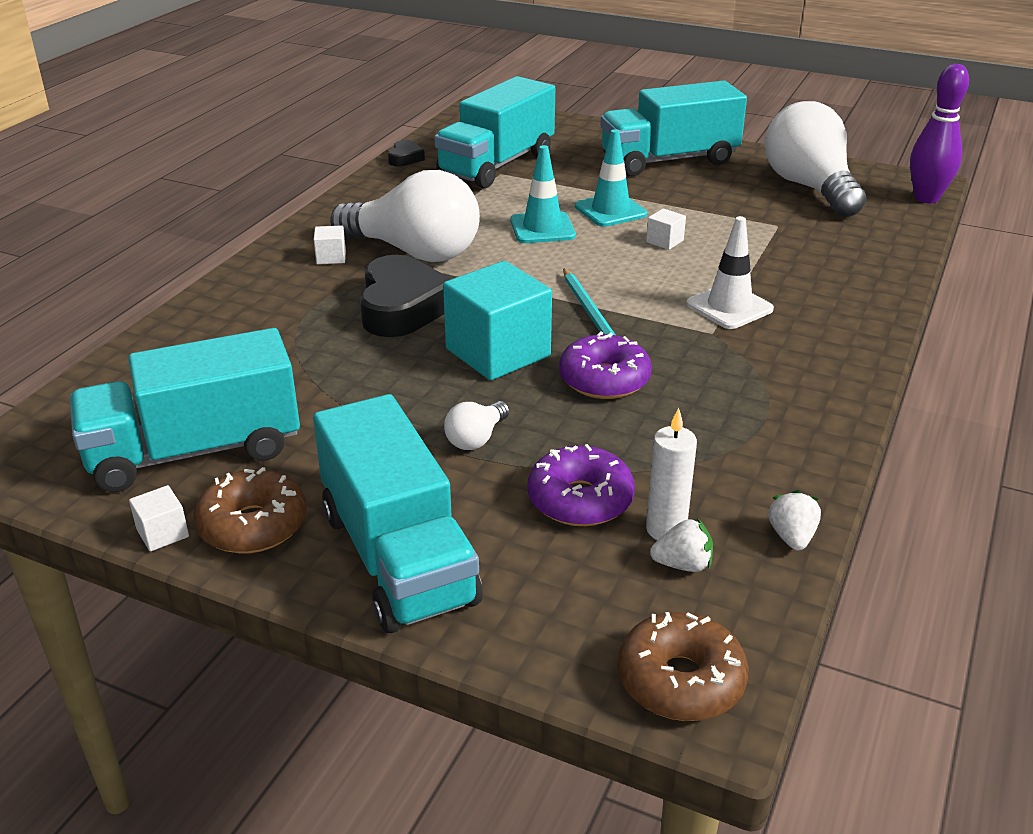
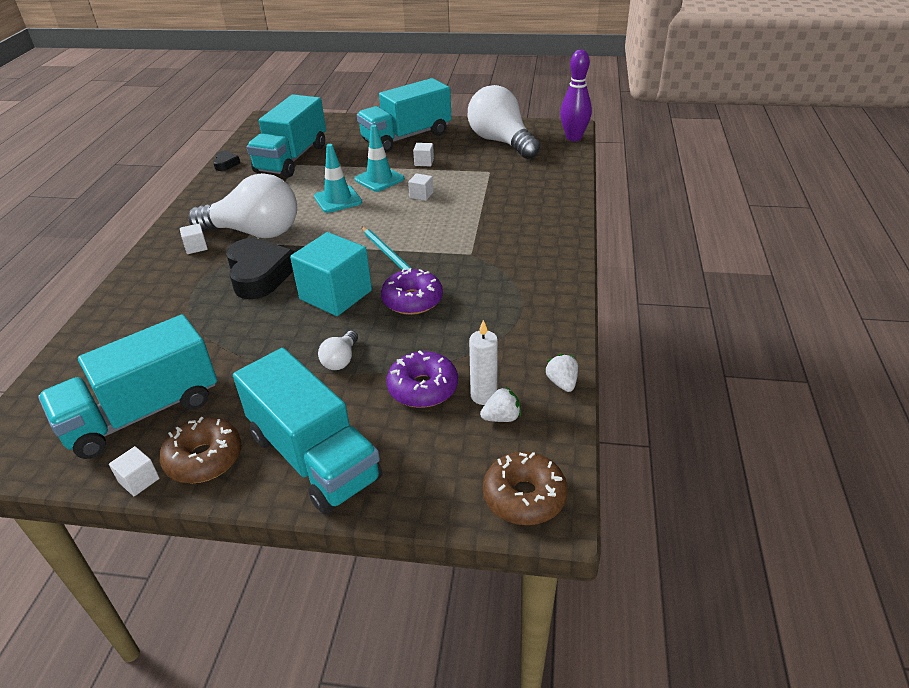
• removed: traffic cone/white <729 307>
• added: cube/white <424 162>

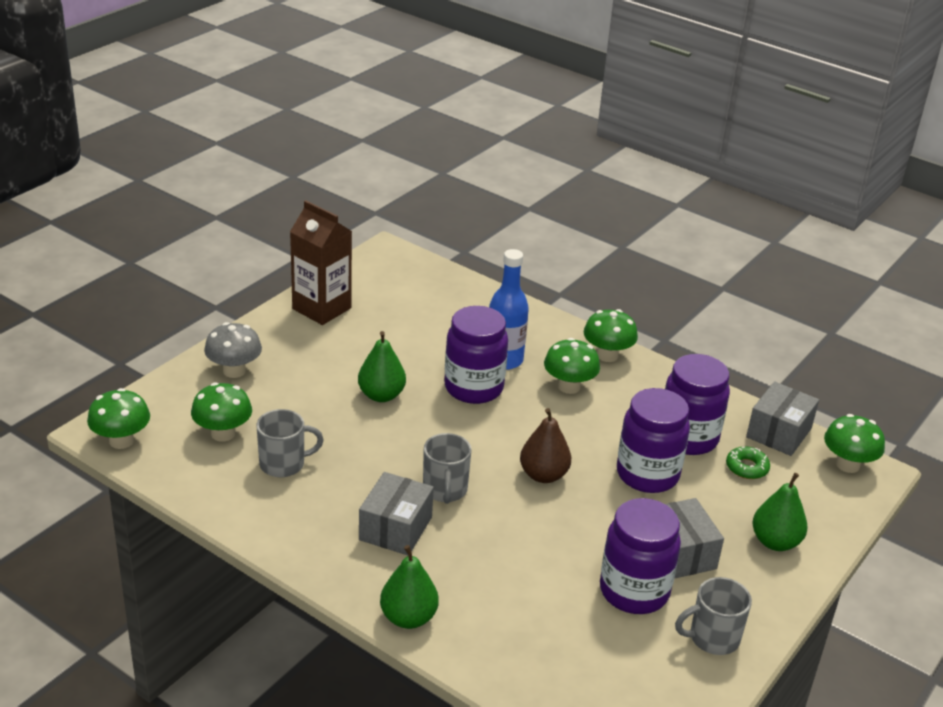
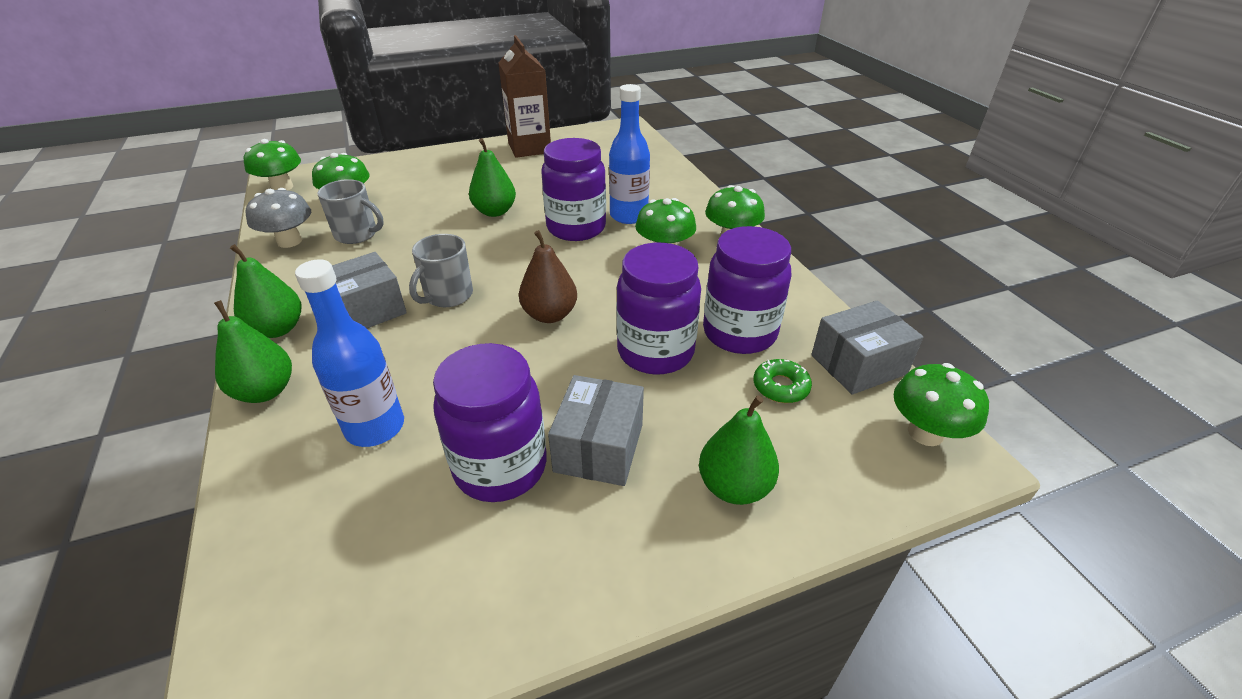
• moved: mushroom/grey <234 371> to <289 241>
• removed: mug/grey <712 638>
• added: pear/green <278 329>
• added: bottle/blue <375 427>

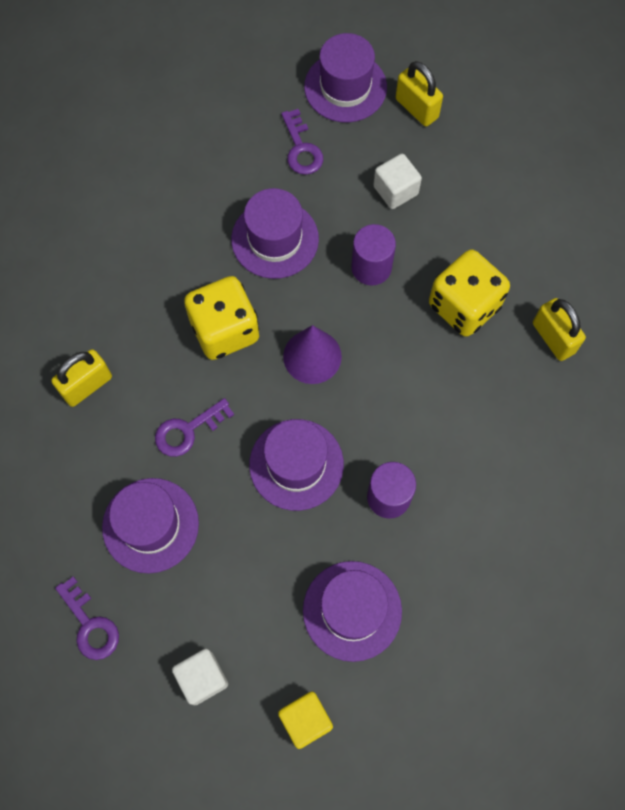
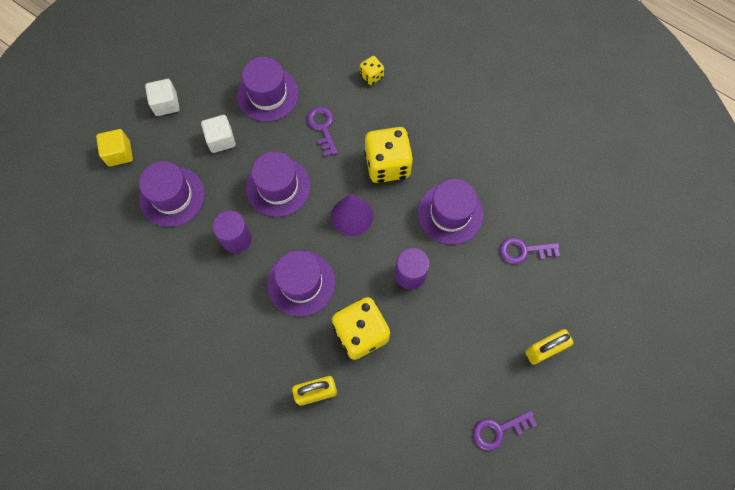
• replaced: padlock/yellow <87 385> to dice/yellow <371 76>
• moved: key/purple <90 625> to <498 430>
• moved: hat/purple <345 87> to <301 283>
• moved: cube/white <395 190> to <221 140>

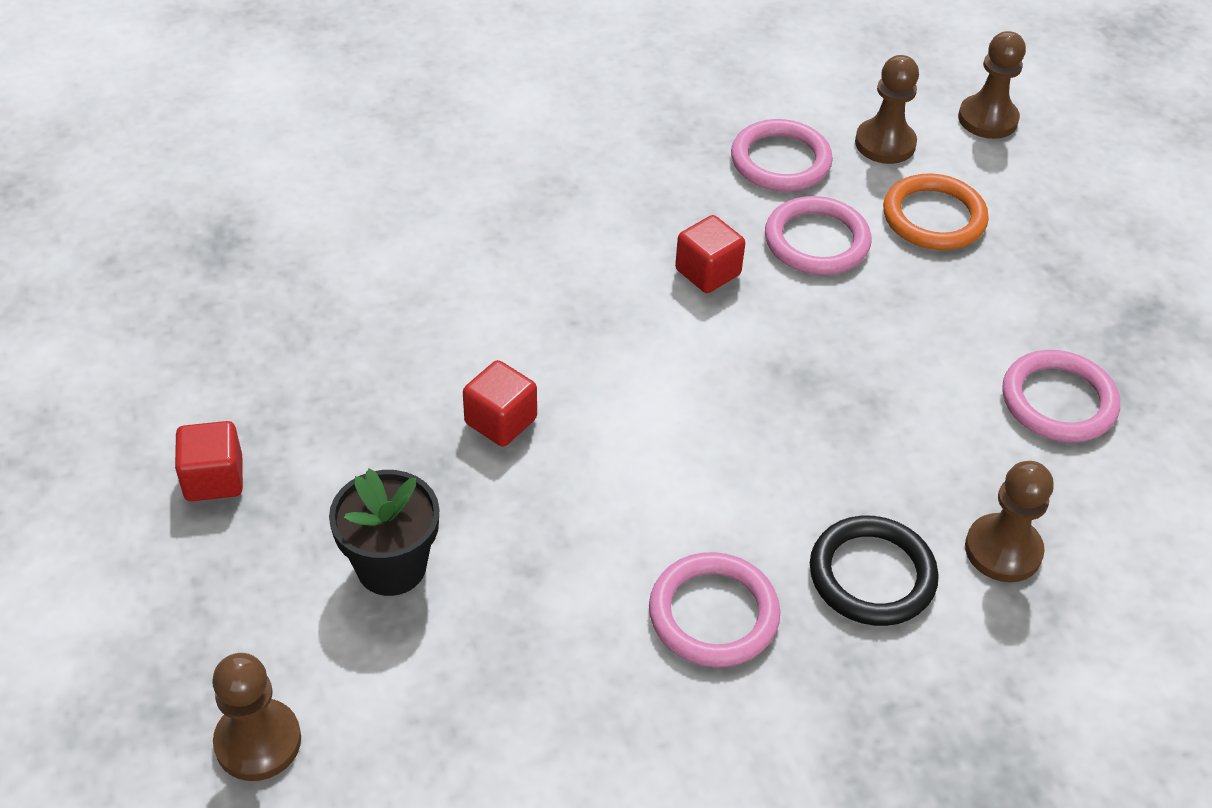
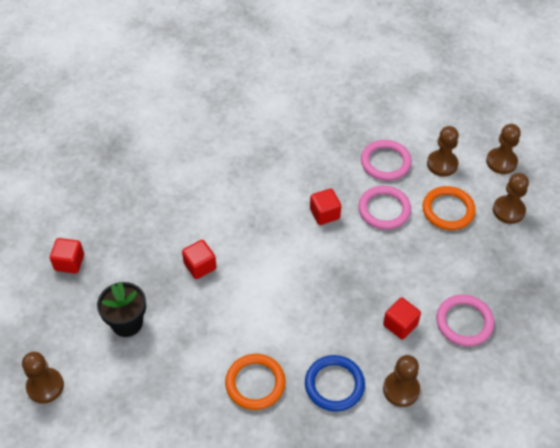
• recoloured: ring/pink <713 614> to ring/orange <255 383>
• recoloured: ring/black <872 575> to ring/blue <334 385>
• added: cube/red <400 325>
• added: pawn/brown <508 210>

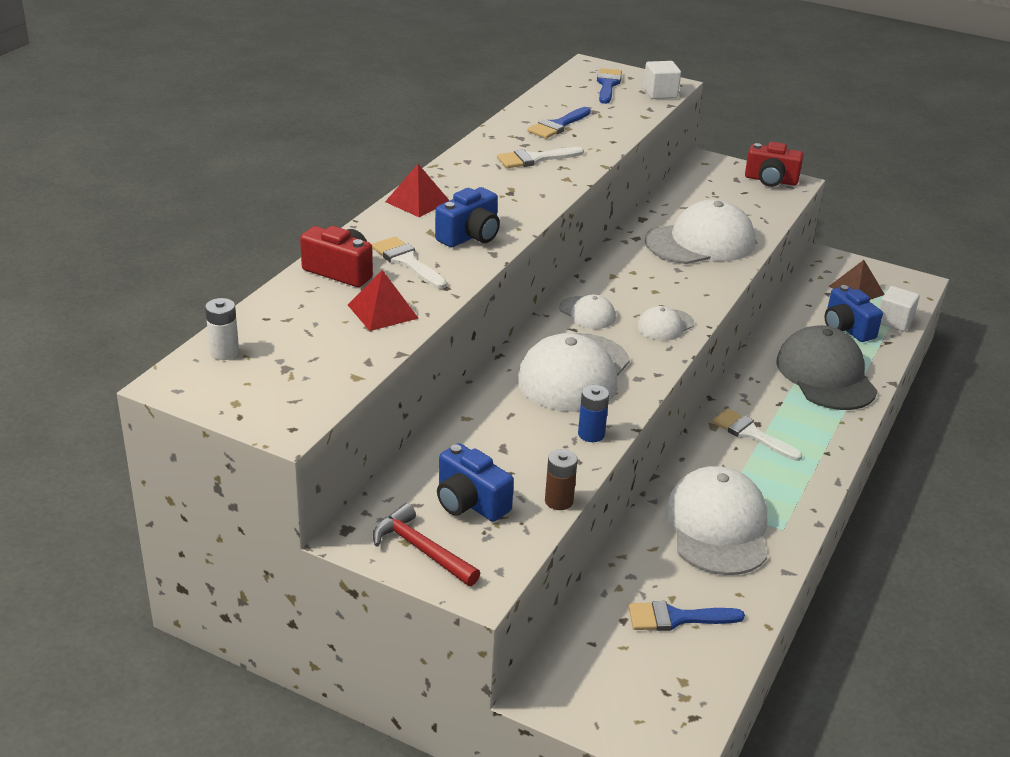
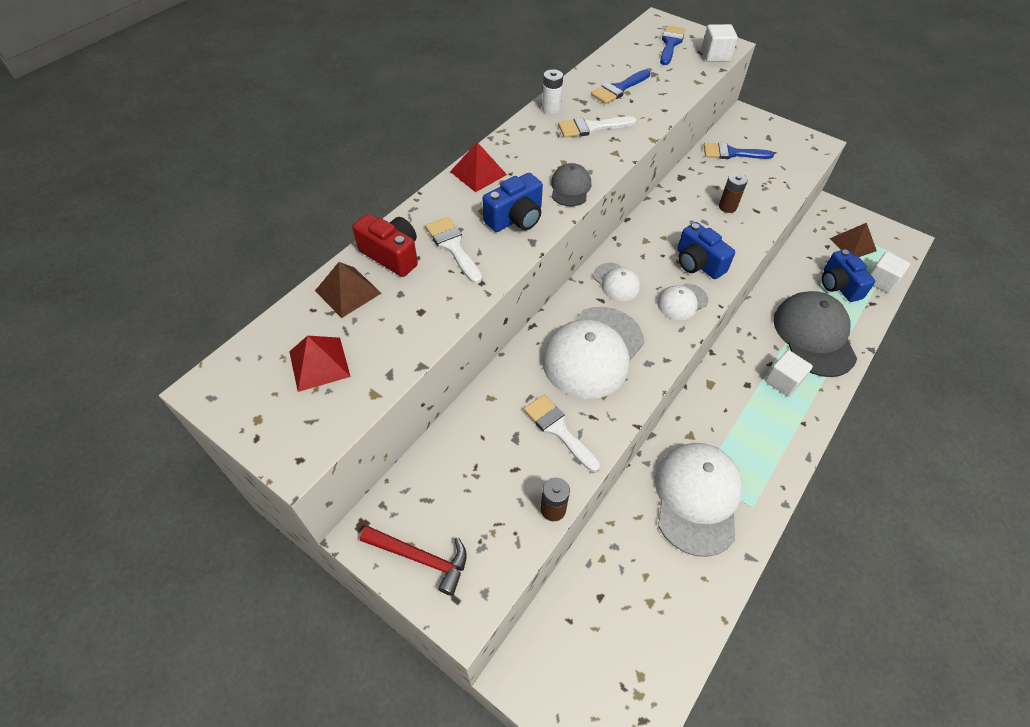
• moved: battery/white <224 352> to <551 108>
• moved: pyramid/red <383 311> to <319 364>
• turned: hammer/red <421 550> = <421 558> 150 degrees clockwise
• moved: camera/blue <470 502> to <698 263>
• removed: battery/blue <591 434>
• moved: brush/blue <676 618> to <732 153>
• replaced: cap/white <700 242> to battery/brown <727 207>
• moved: brush/white <751 434> to <558 429>
• removed: camera/red <771 180>
• added: pyramid/brown <348 292>
• added: cap/grey <570 188>
• added: cube/white <783 381>

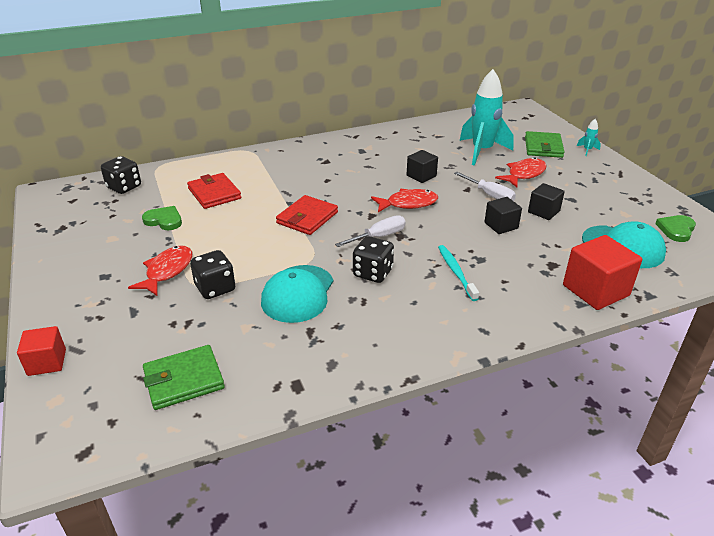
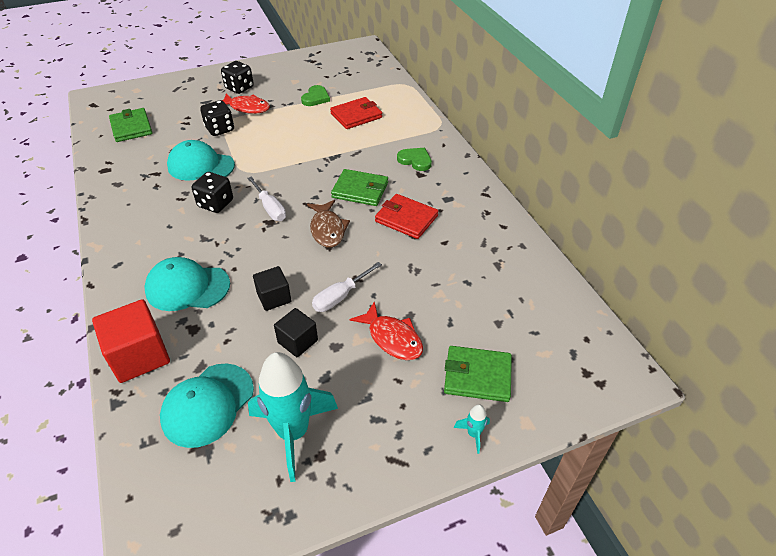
• removed: cube/red <47 362>
• moved: dice/black <124 187> to <239 88>
• moved: wallet/red <307 218> to <406 219>
• recoloured: fish/red <408 204> to fish/brown <327 229>
• removed: cube/black <421 176>
• removed: toothbrush/turquoise <456 272>
• moved: rocket/turquoise <482 151> to <293 432>
• moved: heart/green <676 230> to <415 160>
• added: cap/turquoise <187 287>
• added: wallet/green <360 190>

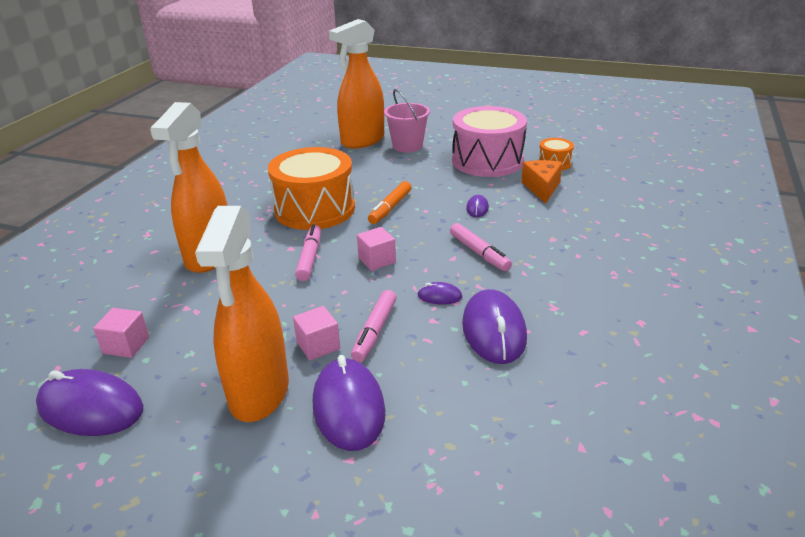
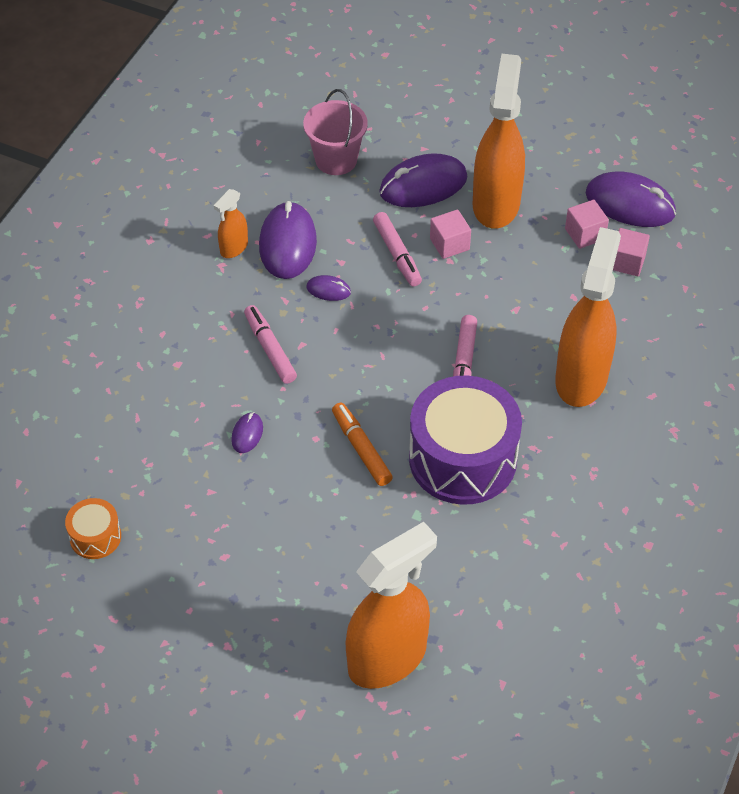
• recoloured: drum/orange <314 209> to drum/purple <463 458>
• turned: mouse/purple <349 407> = <423 185> 75 degrees clockwise
• turned: marker/pink <375 331> = <397 254> 135 degrees clockwise
• moved: cube/pink <377 260> to <585 234>
• turned: marker/orange <390 208> = <361 449> 60 degrees counterclockwise
• moved: bucket/pink <407 146> to <336 160>
• removed: drum/pink <487 161>
• removed: cheese/orange <542 188>
• added: spray bottle/orange <233 248>

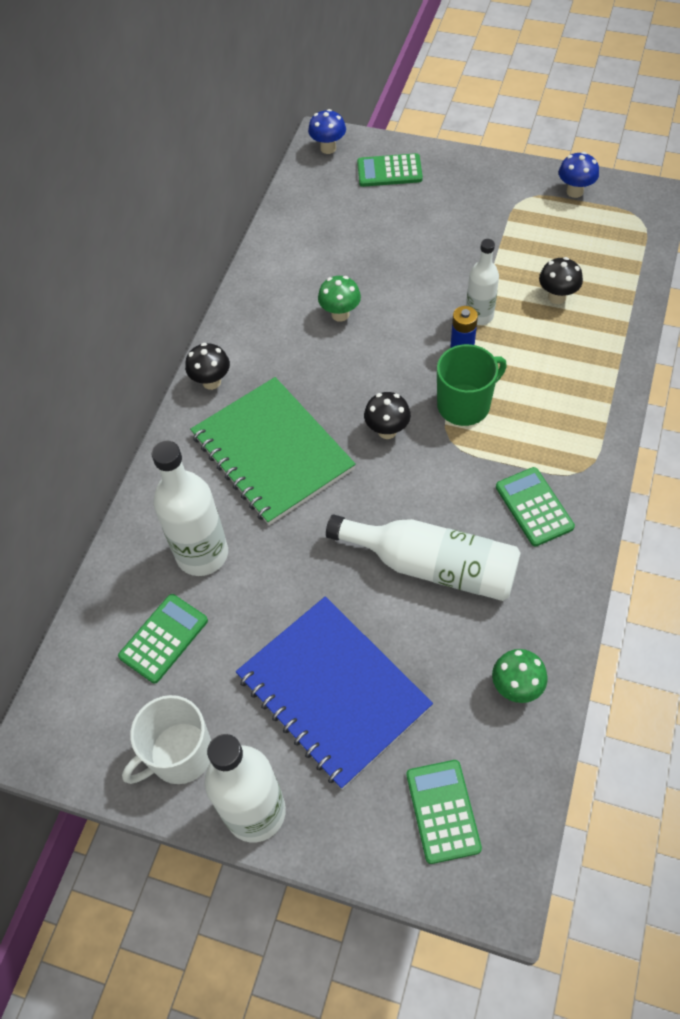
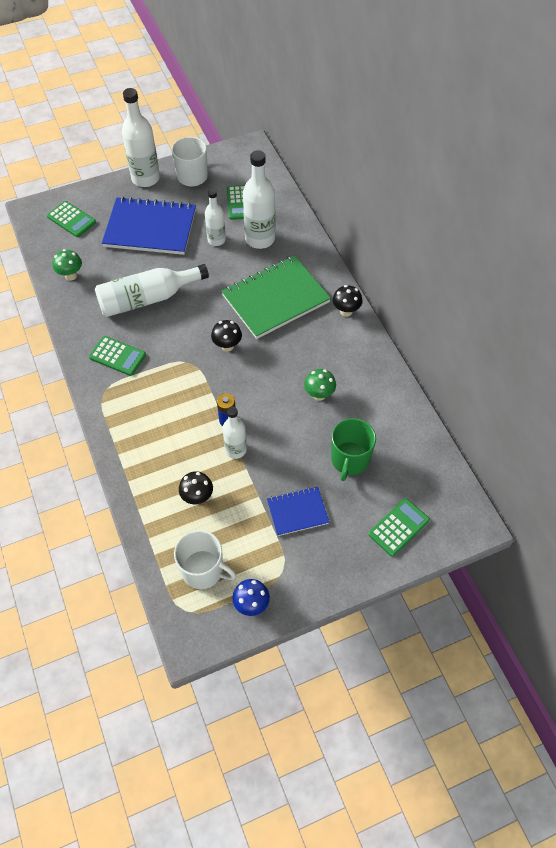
• turned: notebook/green <272 452> = <275 298> 45 degrees counterclockwise
• removed: mushroom/blue <328 148>
• moved: mug/green <465 405> to <349 460>
• added: mug/white <203 570>
• added: bottle/white <216 240>
• added: notebook/blue <297 512>

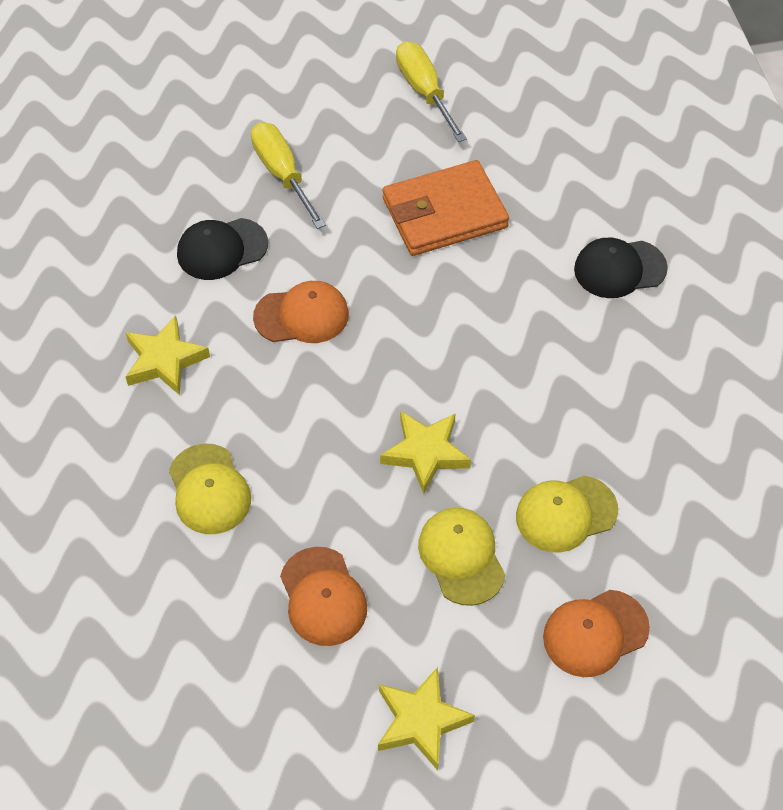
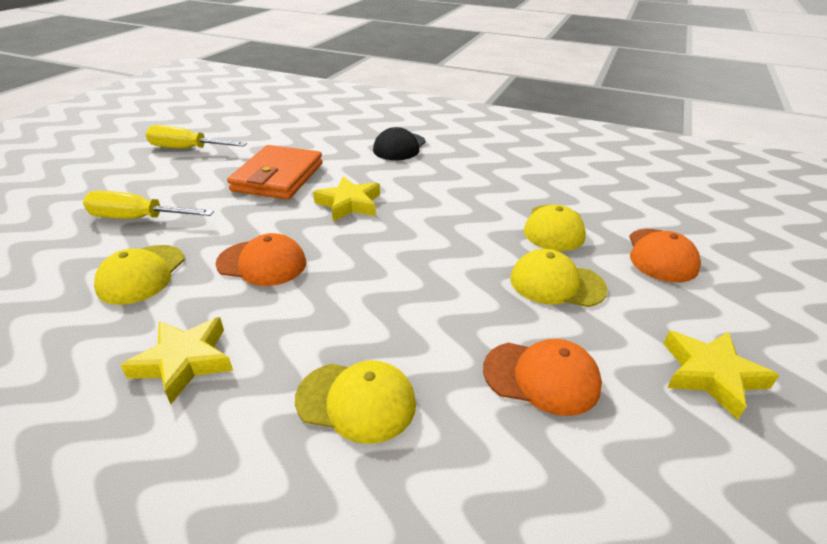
• recoloured: cap/black <222 249> to cap/yellow <142 274>
• turned: cap/orange <302 315> = <262 263> 75 degrees clockwise
• moved: star/yellow <425 453> to <349 204>

